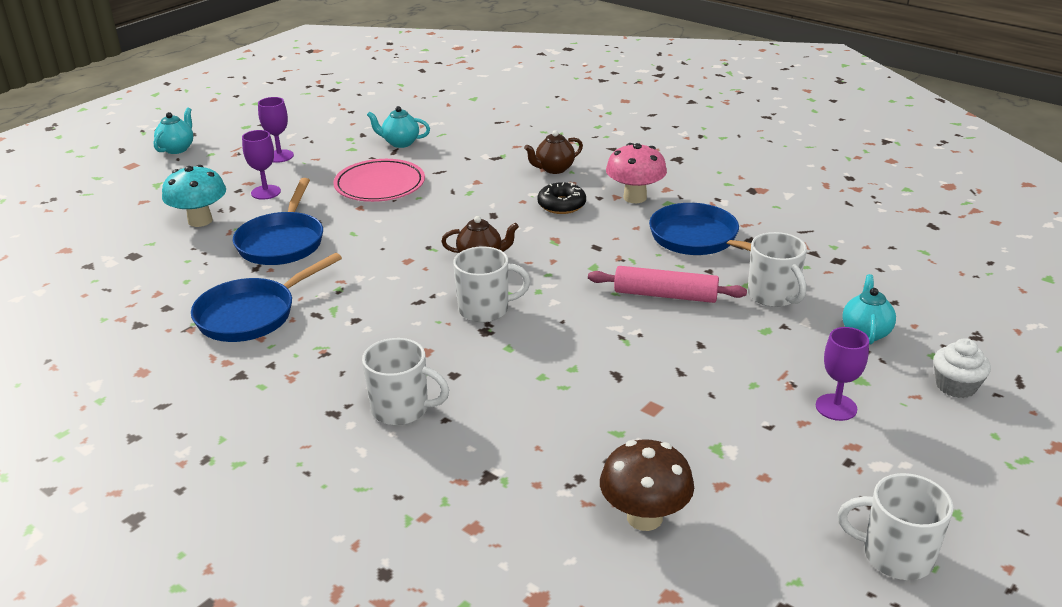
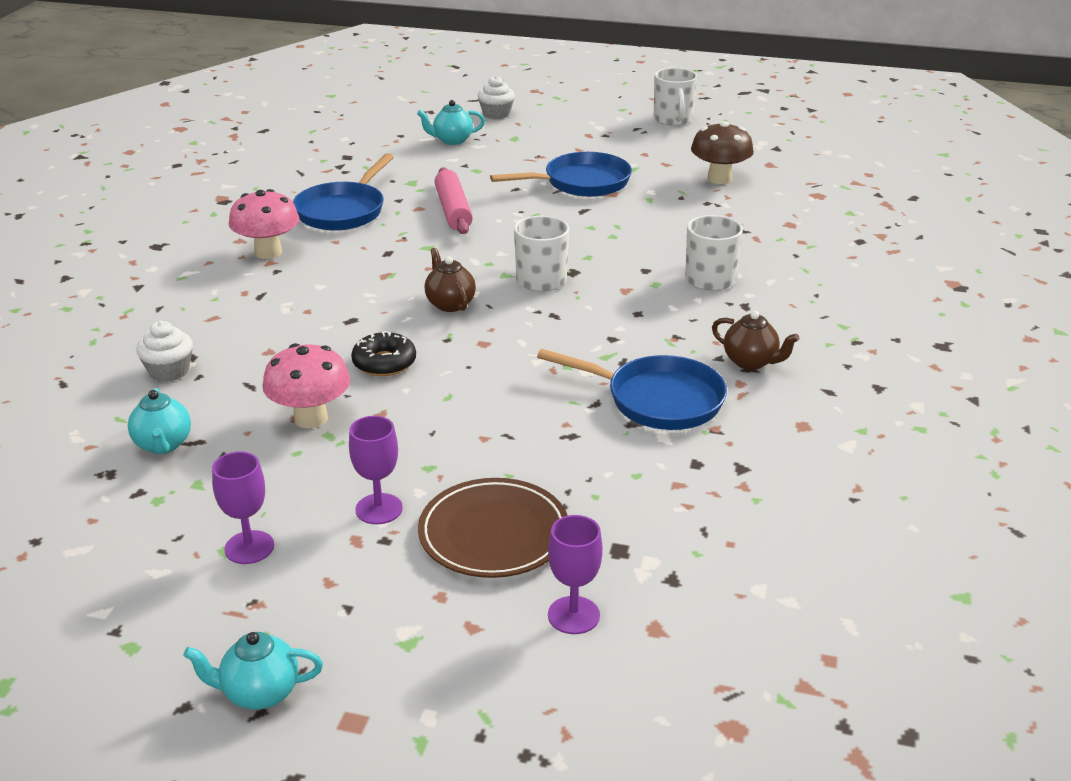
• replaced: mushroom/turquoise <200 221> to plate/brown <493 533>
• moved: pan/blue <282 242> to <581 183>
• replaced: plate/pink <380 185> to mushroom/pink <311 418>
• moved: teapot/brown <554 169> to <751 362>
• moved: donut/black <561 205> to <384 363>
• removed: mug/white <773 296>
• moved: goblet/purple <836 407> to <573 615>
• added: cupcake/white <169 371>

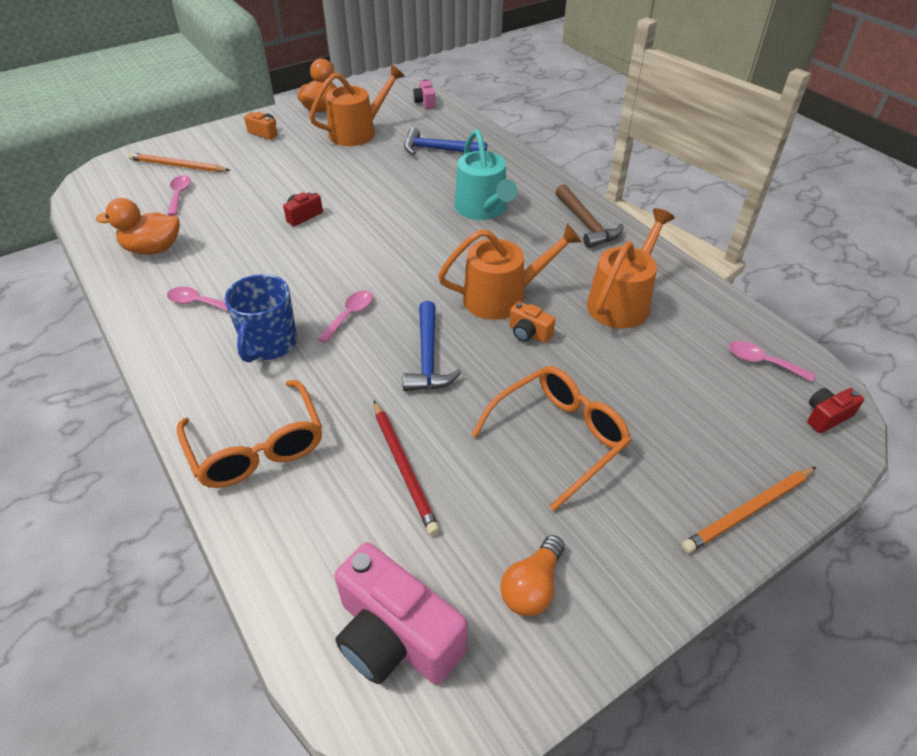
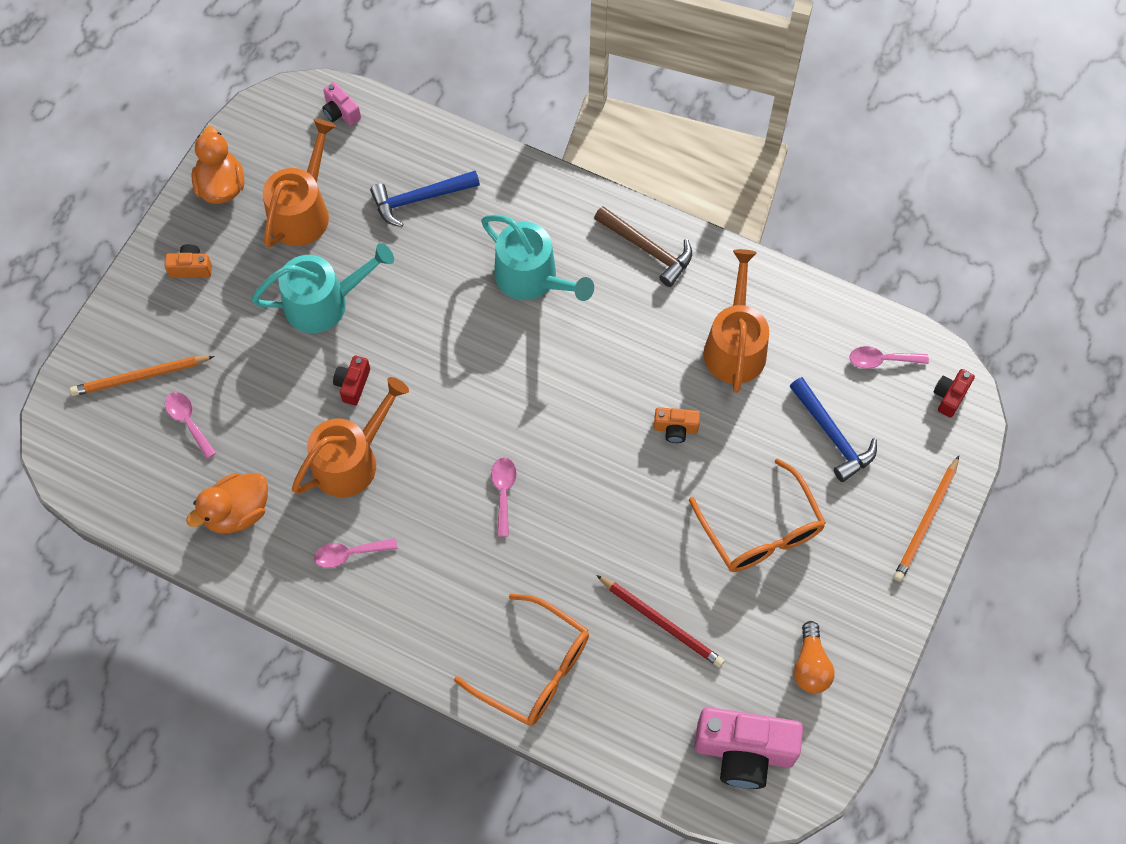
• removed: mug/blue <269 344>
• moved: hammer/blue <428 357> to <832 435>
• moved: watering can/orange <502 297> to <351 460>
• turned: glasses/orange <558 438> = <760 529> 135 degrees clockwise
• added: watering can/turquoise <323 302>

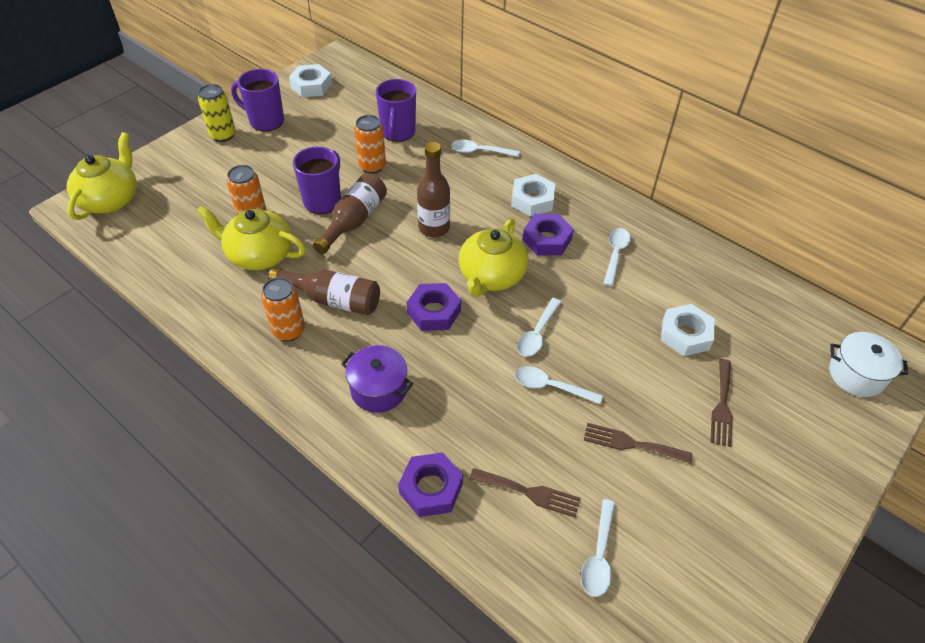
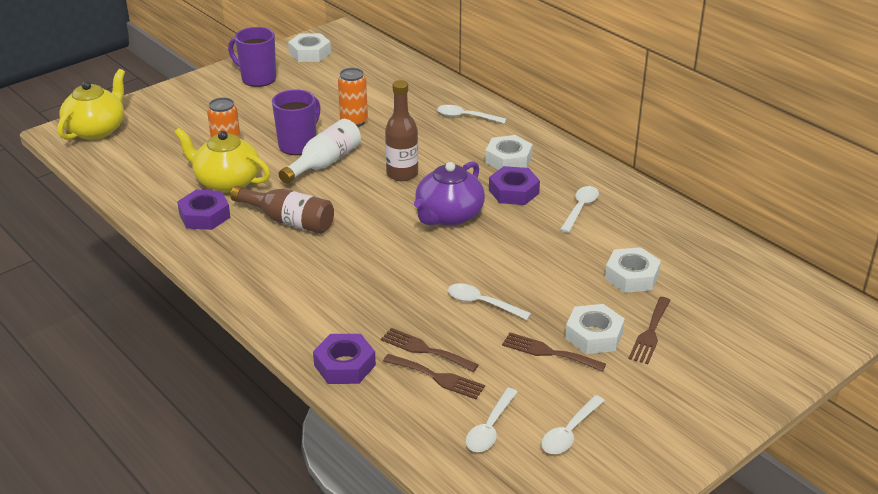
• removed: can/yellow <223 135>
• removed: can/orange <289 331>
• recoloured: bottle/brown <354 221> to bottle/white <324 163>
• removed: pot/purple <378 389>
• removed: mug/purple <398 132>
• moved: nut/purple <434 312> to <204 216>
• recoloured: teapot/yellow <491 276> to teapot/purple <448 215>
• moved: spoon/white <537 333> to <570 432>
• removed: pot/white <856 375>
• added: fork/brown <425 350>
• added: nut/white <594 335>

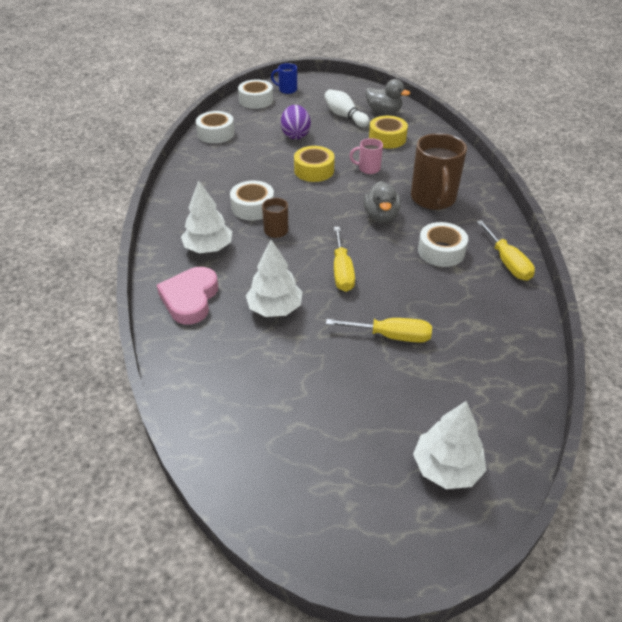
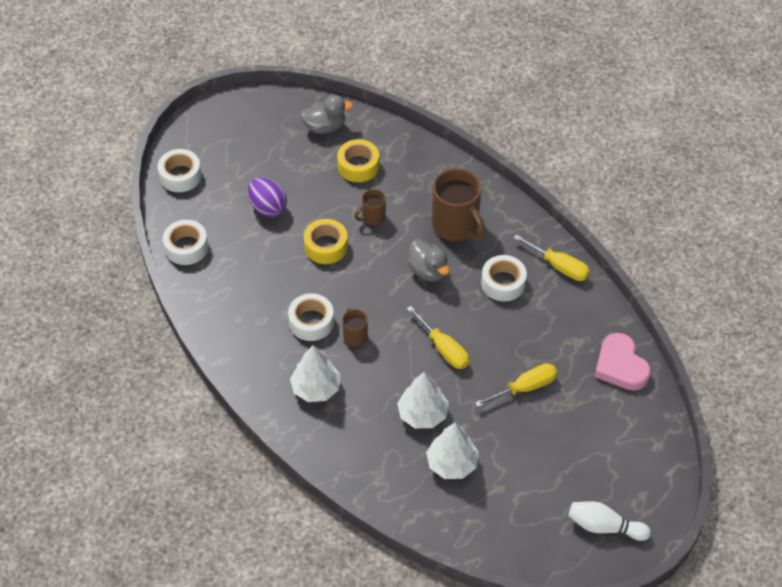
• moved: heart/pink <190 299> to <620 366>
• removed: mug/blue <287 90>
• moved: bowling pin/white <345 116> to <604 526>
• recoloured: mug/pink <368 169> to mug/brown <372 217>
• moved: tree/white <446 468> to <452 463>

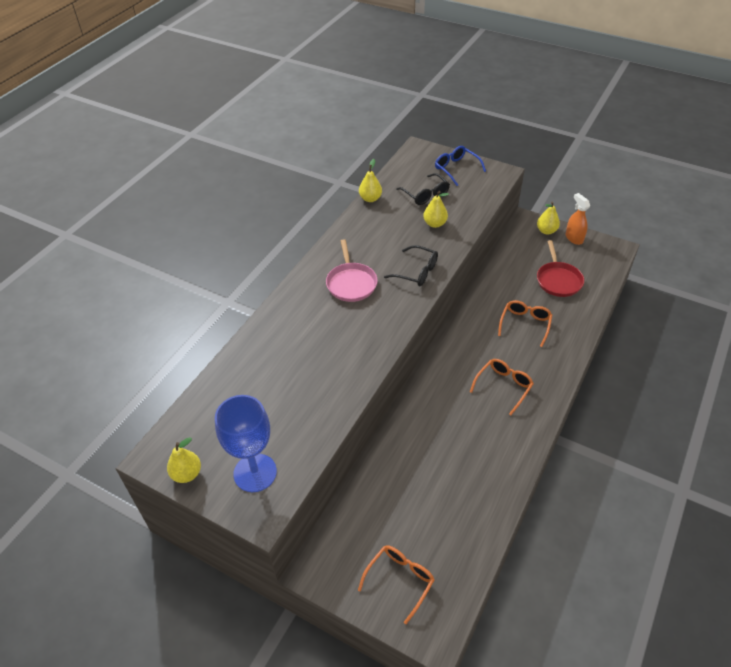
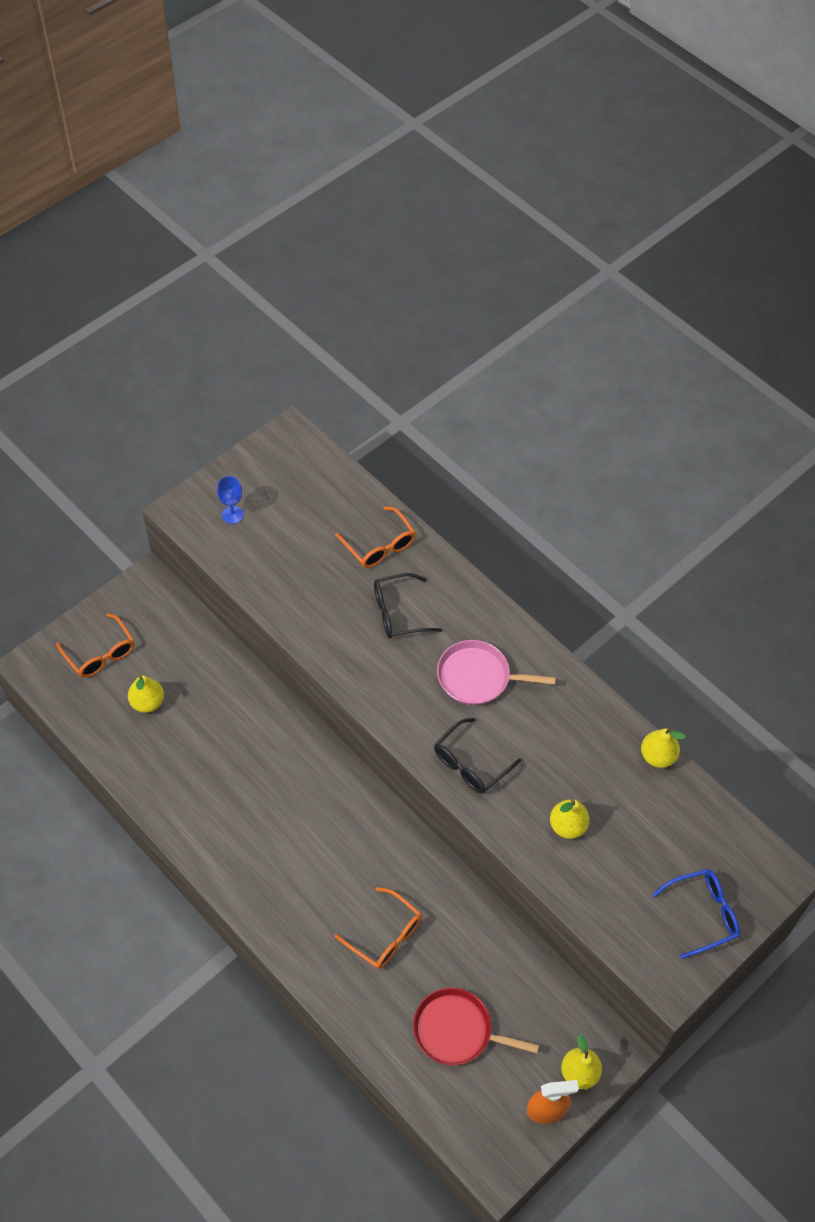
• moved: pear/yellow <187 474> to <147 702>
• resized: goblet/blue <255 473> = <232 515> x0.47
• moved: glasses/black <425 194> to <399 612>
• moved: glasses/orange <503 387> to <379 545>

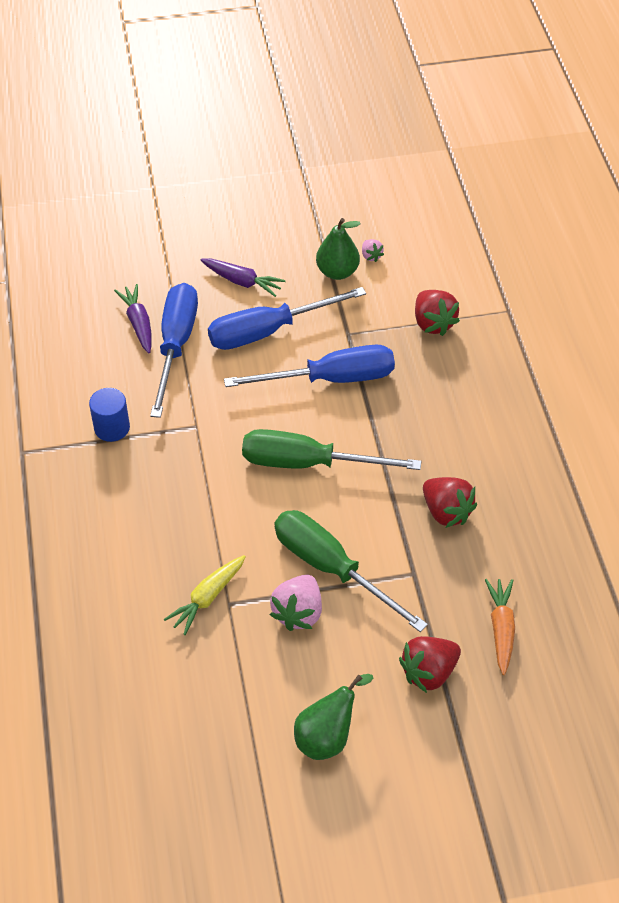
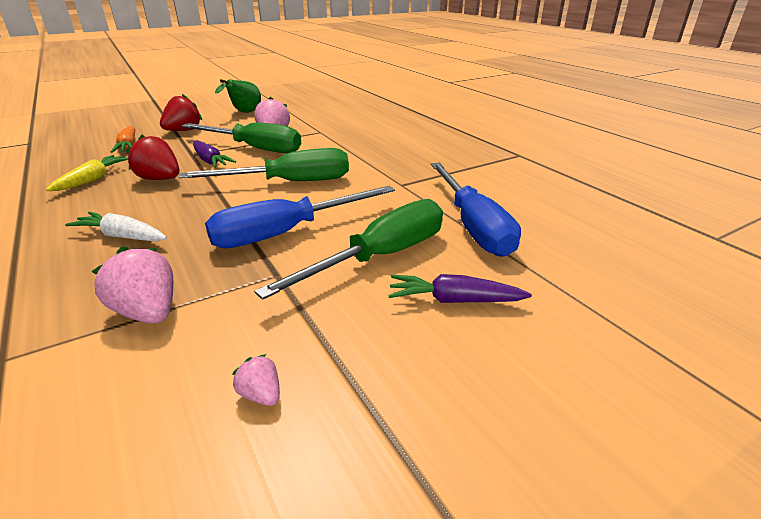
• removed: cylinder/blue <112 428>
• moved: carrot/purple <138 323> to <210 161>
• moved: carrot/yellow <207 598> to <93 180>
• recoloured: screwdriver/blue <268 331> to screwdriver/green <381 256>
• removed: pear/green <337 272>
• recoloured: strawberry/red <433 323> to strawberry/pink <148 312>
• added: carrot/white <122 236>

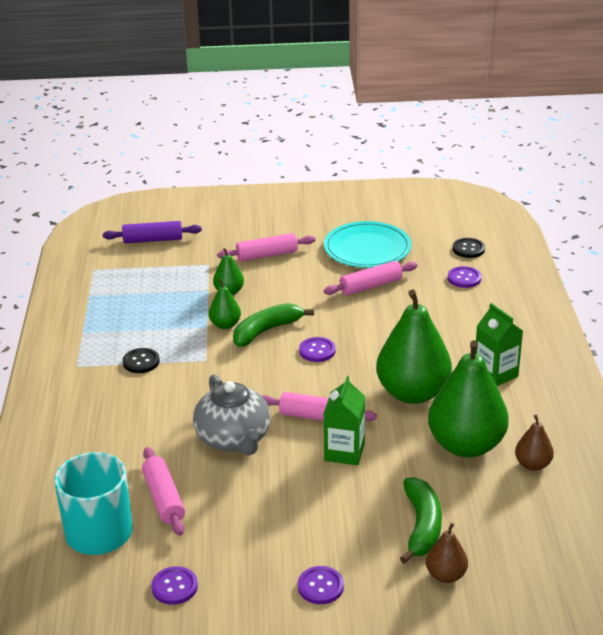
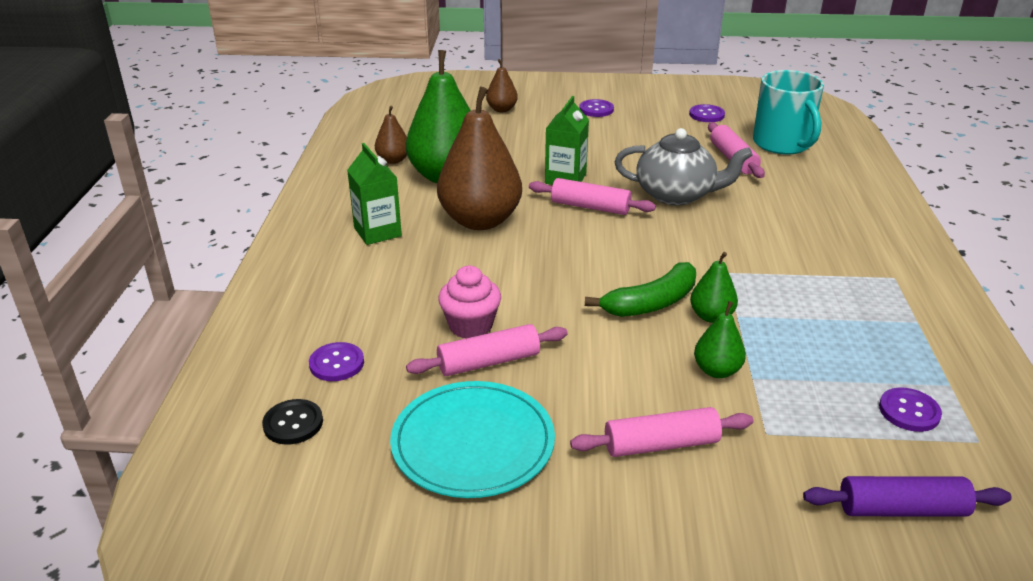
• removed: button/black <141 362>
• turned: teapot/grey <234 439> = <676 195> 120 degrees clockwise
• moved: button/purple <317 351> to <909 411>
• recoloured: pear/green <412 393> to pear/brown <480 221>
• removed: banana/green <422 526>
• added: cupcake/pink <470 326>

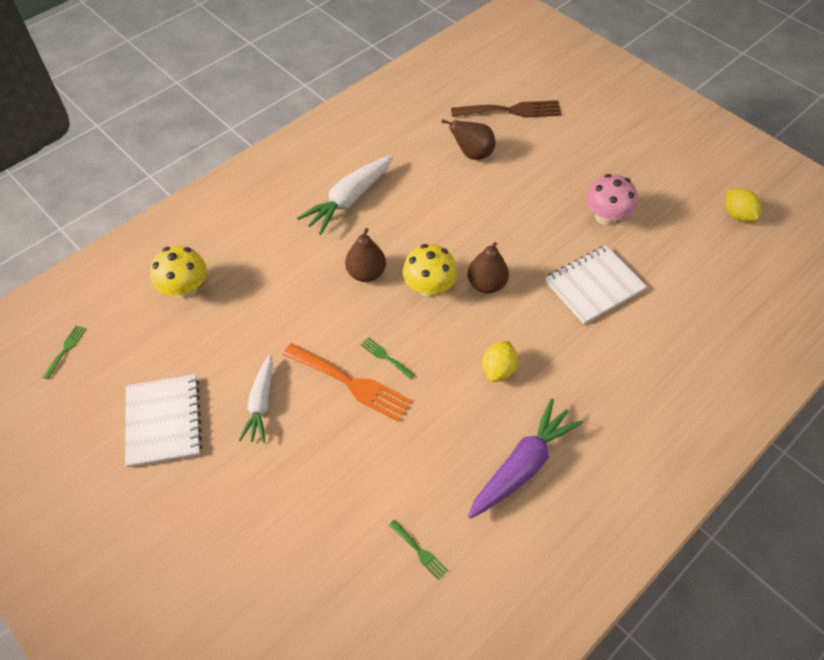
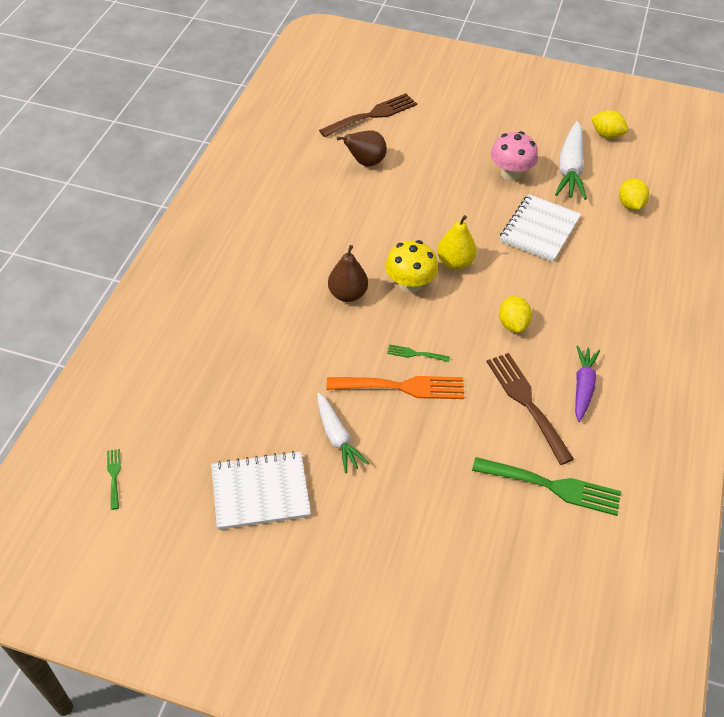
• turned: notebook/white <164 421> = <260 492> 60 degrees counterclockwise
• removed: mushroom/yellow <185 289>
• moved: carrot/white <349 200> to <570 169>
• resized: fork/green <420 551> = <553 486> x2.15
• recoloured: pear/brown <486 284> to pear/yellow <455 262>
• resized: carrot/purple <522 465> = <583 387> x0.66
• added: fork/brown <526 402>
• added: lemon/yellow <630 205>

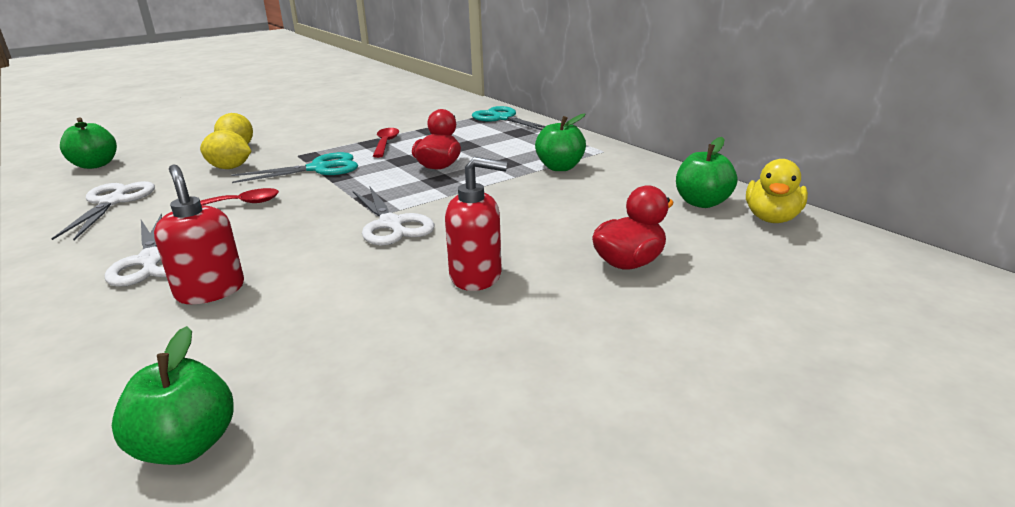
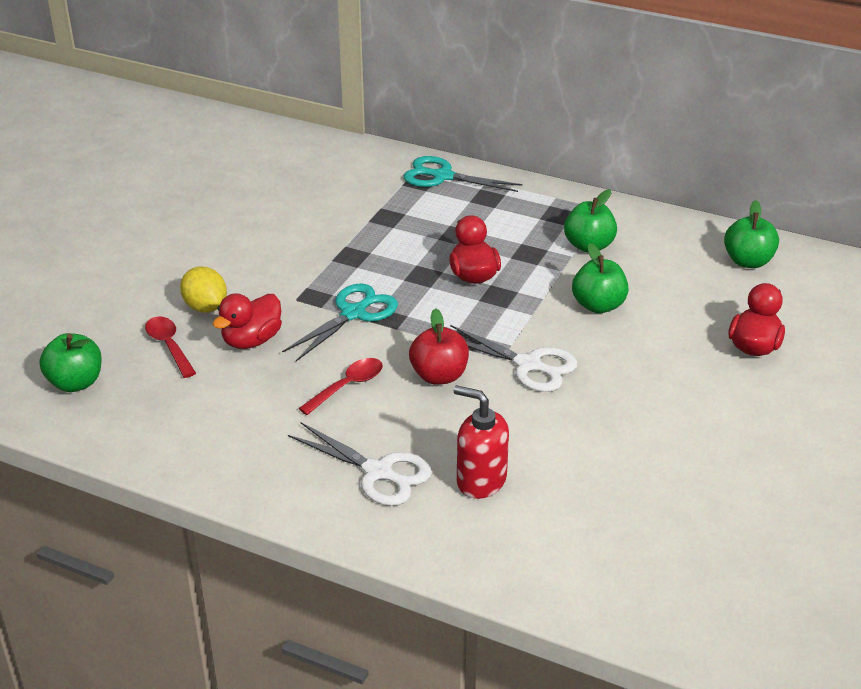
• removed: scissors/white <112 202>
• moved: apple/green <187 445> to <598 305>
• replaced: lemon/yellow <229 168> to duck/red <252 340>
• moved: spoon/red <386 143> to <169 346>
• removed: soap dispenser/red <476 276>
• removed: duck/yellow <772 218>
• added: apple/red <439 376>

